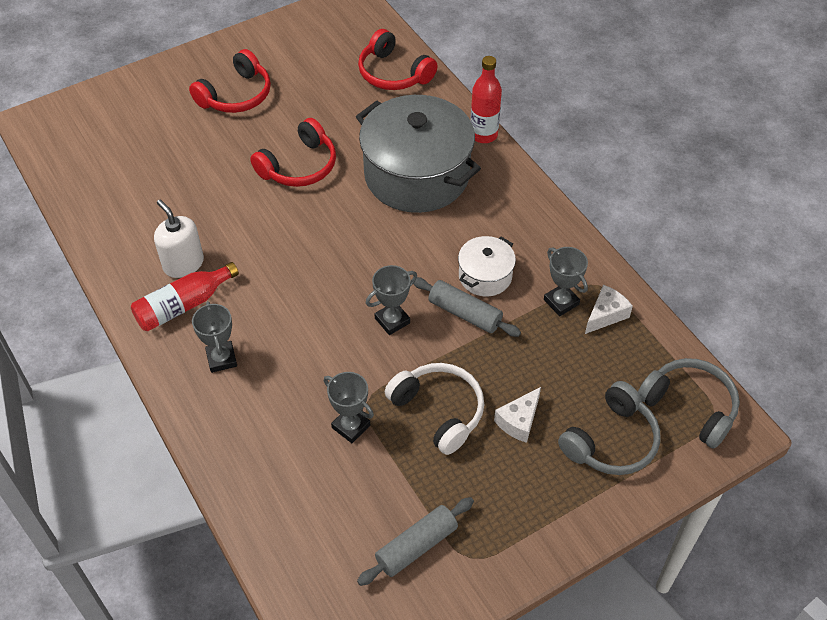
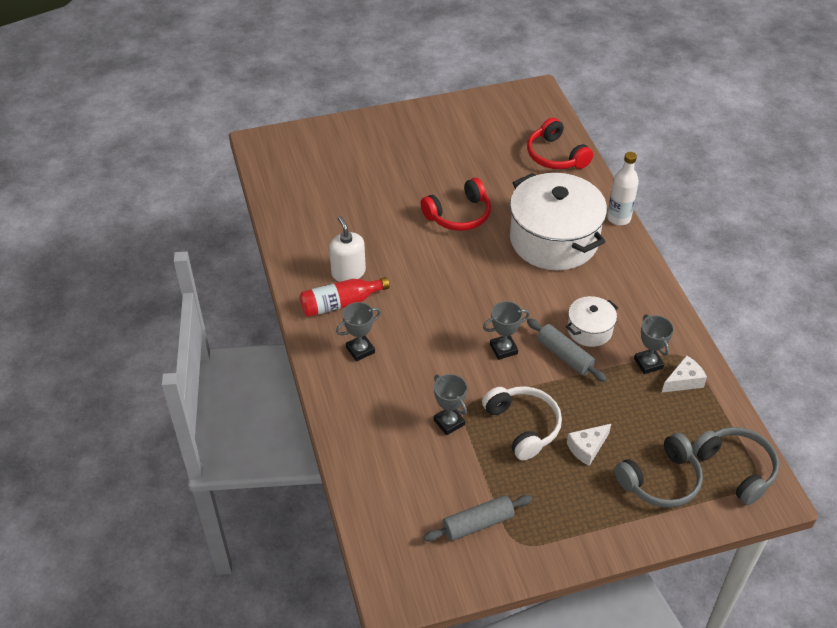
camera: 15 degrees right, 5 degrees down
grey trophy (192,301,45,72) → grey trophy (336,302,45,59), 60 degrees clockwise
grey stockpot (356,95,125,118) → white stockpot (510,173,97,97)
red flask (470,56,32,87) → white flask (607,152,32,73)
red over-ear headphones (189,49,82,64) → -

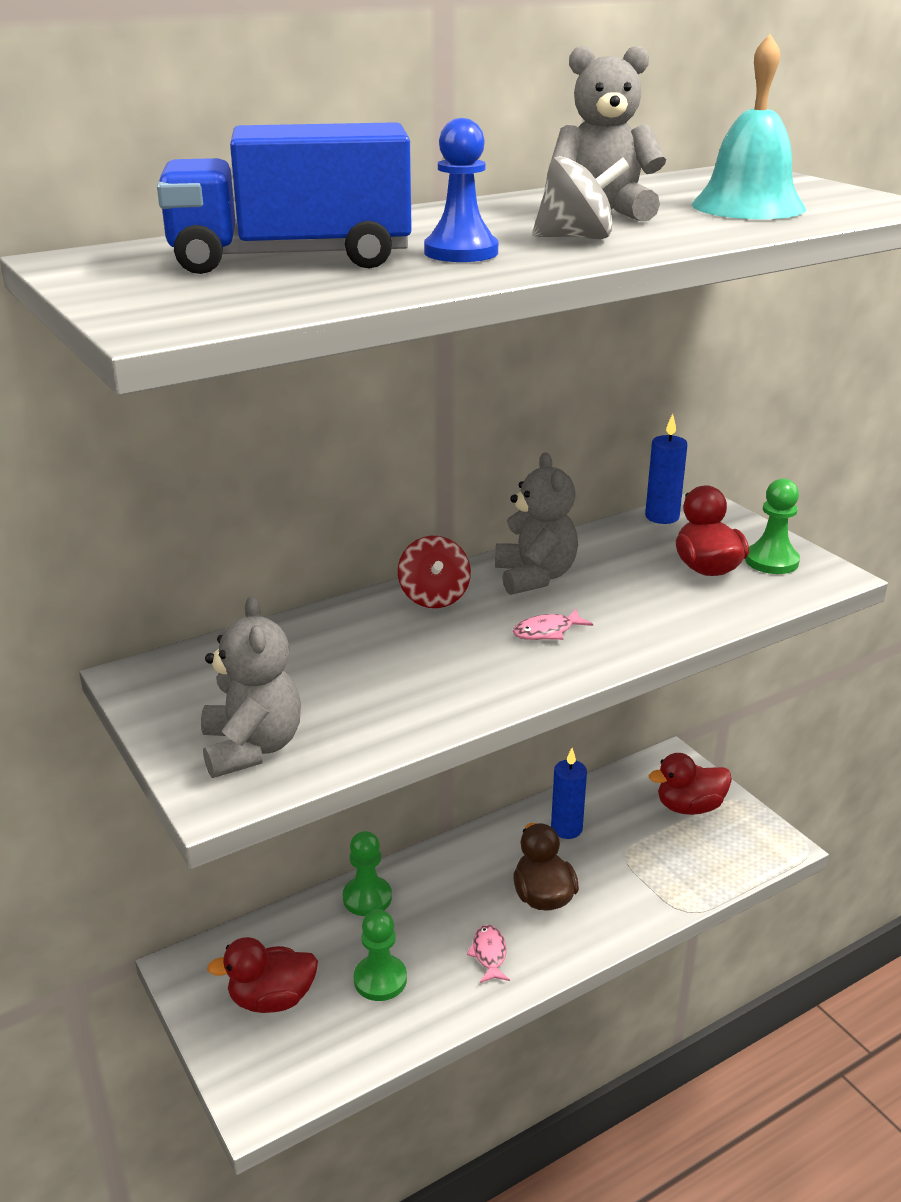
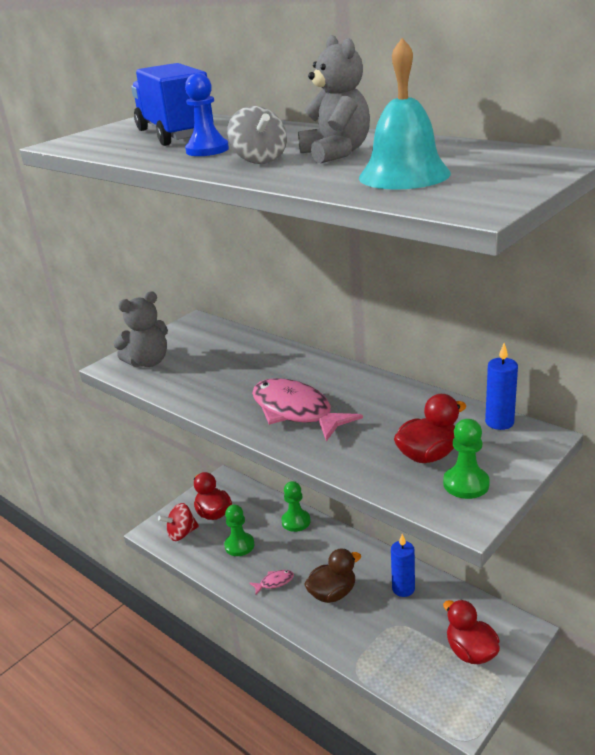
camera: 75 degrees right, 0 degrees up
red spinning top (398,536,73,72) → red spinning top (158,503,41,38), relocated
pink toy fish (513,609,80,31) → pink toy fish (252,378,111,63), x2.34
grey stuffed bear (495,452,83,143) → -

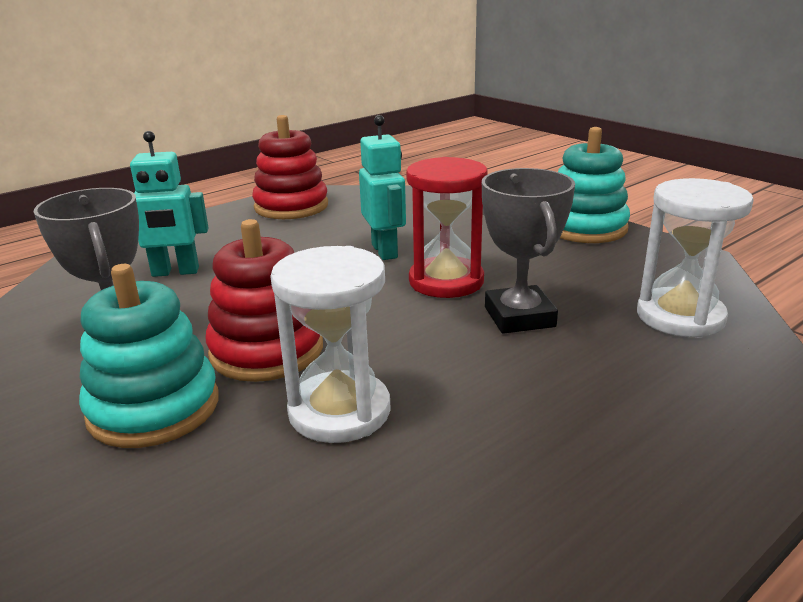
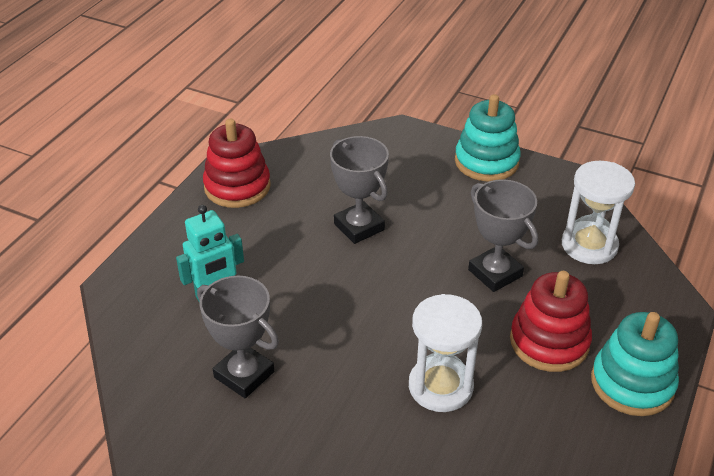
camera: 25 degrees left, 15 degrees up
aqua robot (359,115,47,145) → grey trophy (330,136,59,108)
red stacking rings (205,219,118,163) → red stacking rings (510,271,82,101), relocated
aqua stacking rings (79,264,139,184) → aqua stacking rings (591,312,88,104), relocated
red sand timer (406,157,82,141) → -

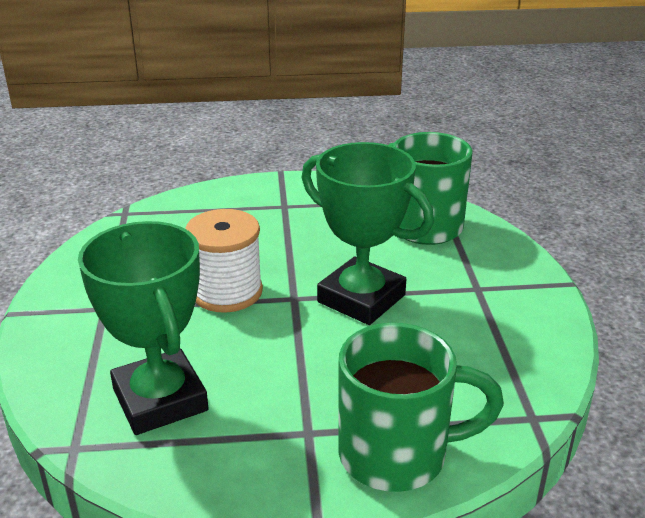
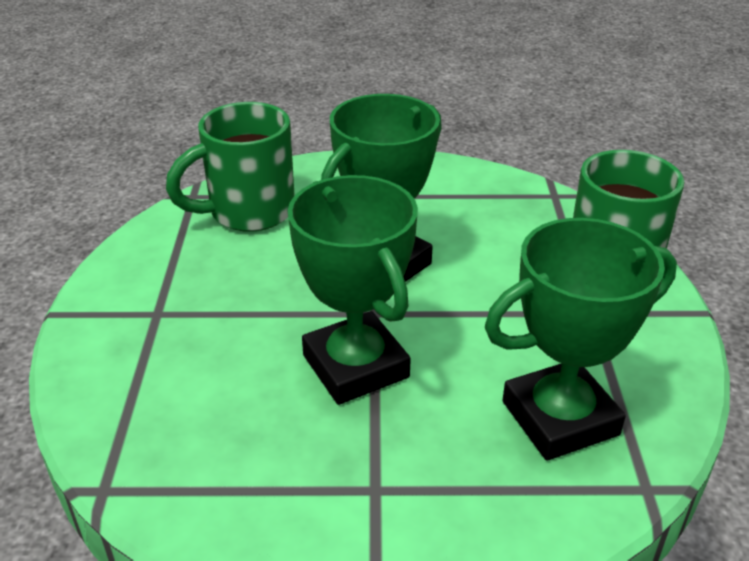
camera: 85 degrees left, 5 degrees up
white spool (185,209,78,104) → leaf-green trophy (288,175,130,230)

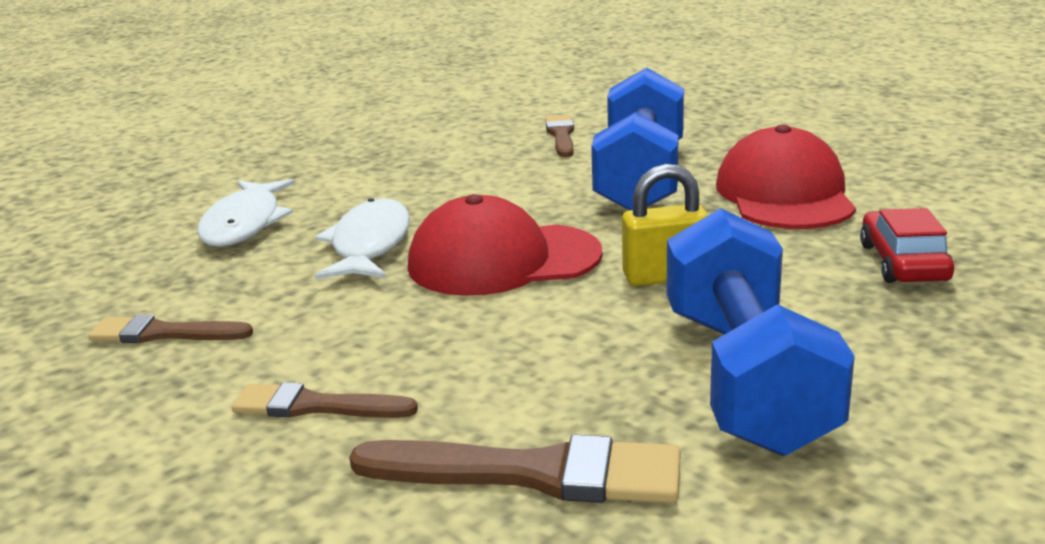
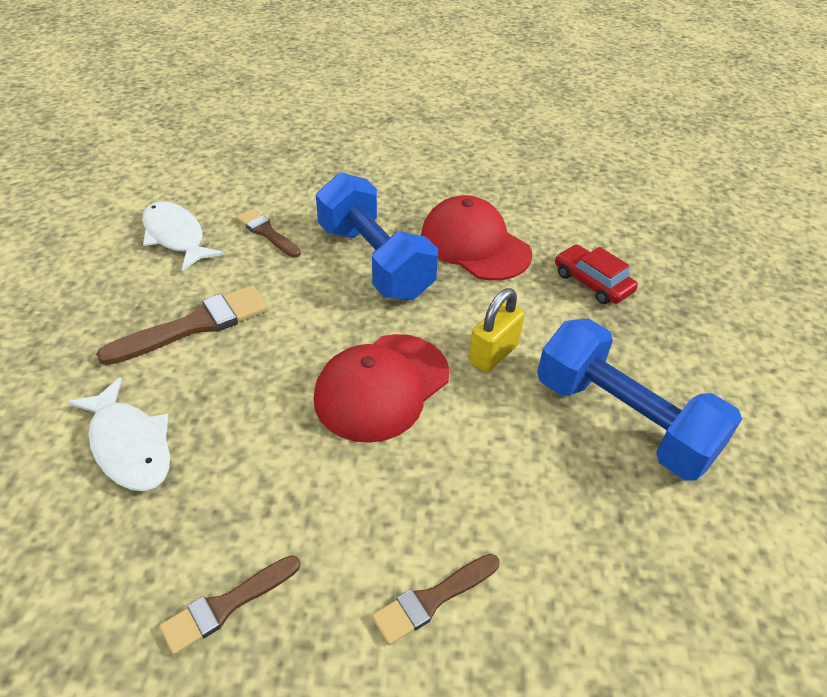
camera: 45 degrees left, 20 degrees up
dark brown brush (349,435,332,68) → dark brown brush (96,285,173,80), relocated
white toy fish (315,198,95,81) → white toy fish (142,201,82,70), relocated

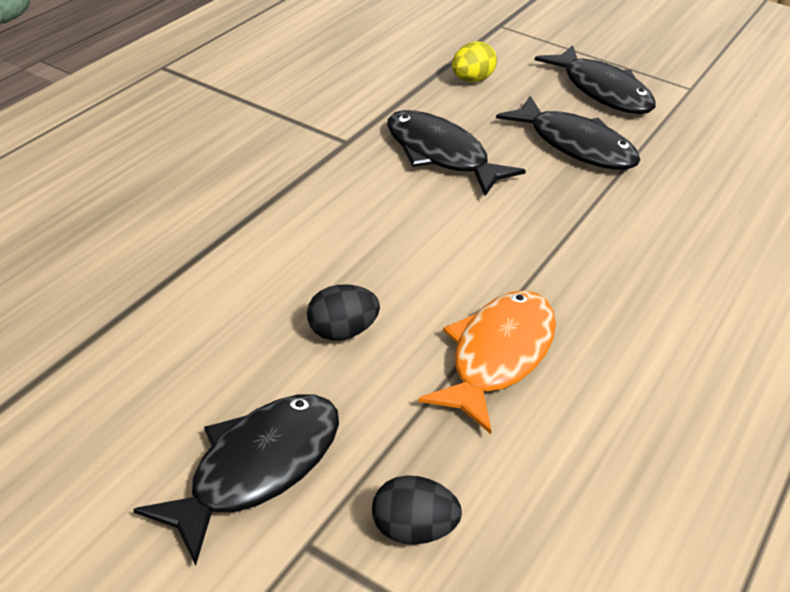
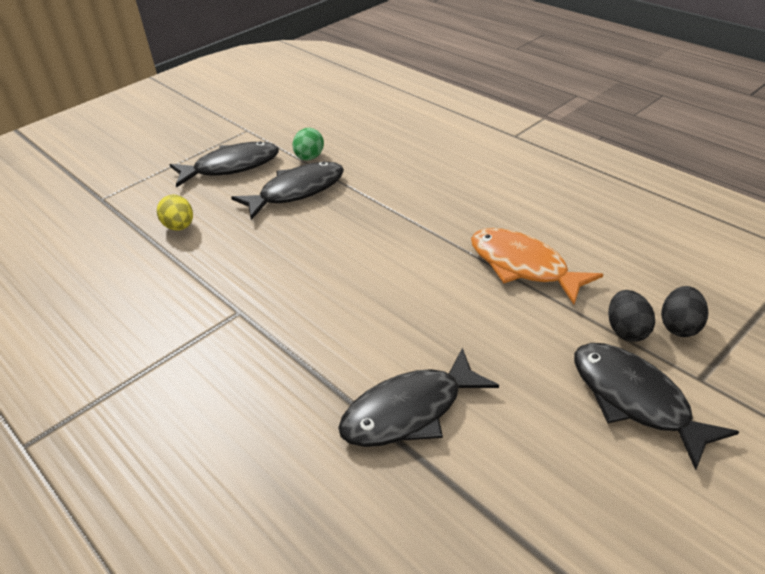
camera: 70 degrees left, 0 degrees up
- → leaf-green egg shape (292,128,32,33)
ebony toy fish (387,110,139,86) → ebony toy fish (338,347,161,100), relocated
ebony egg shape (307,284,73,56) → ebony egg shape (608,290,47,52), relocated

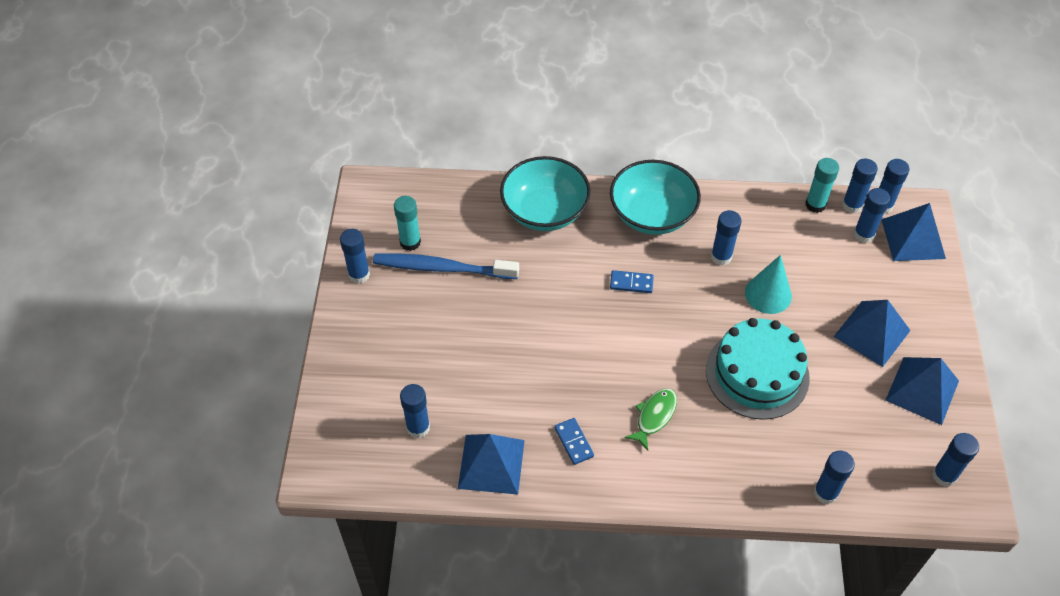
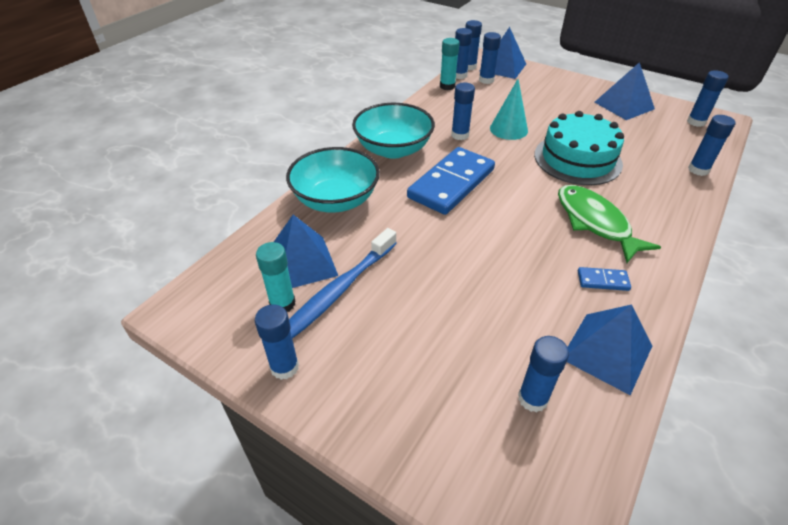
camera: 60 degrees left, 10 degrees down
blue pyramid (834,300,77,67) → blue pyramid (274,215,64,73), relocated
blue domino piece (610,270,44,23) → blue domino piece (407,147,88,68), x2.38
leaf-green toy fish (624,388,53,63) → leaf-green toy fish (558,185,103,78), x1.68

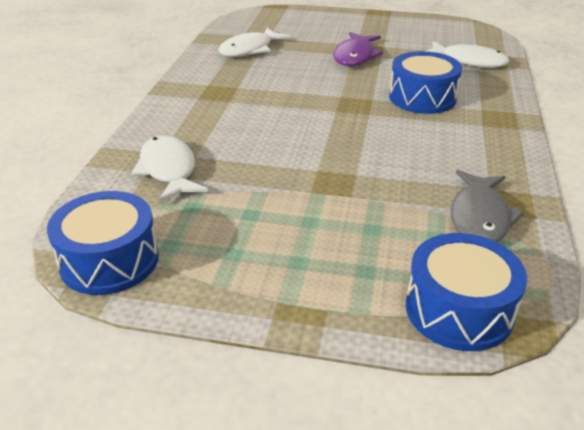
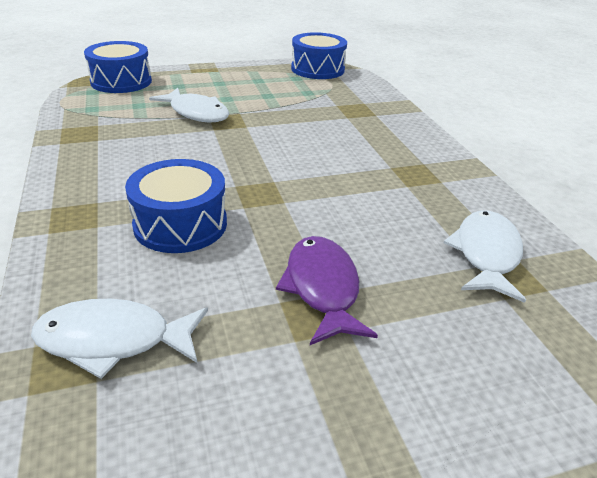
camera: 150 degrees right, 0 degrees up
white toy fish (132,135,76,67) → white toy fish (149,88,80,35), relocated
grey toy fish (450,170,74,72) → -

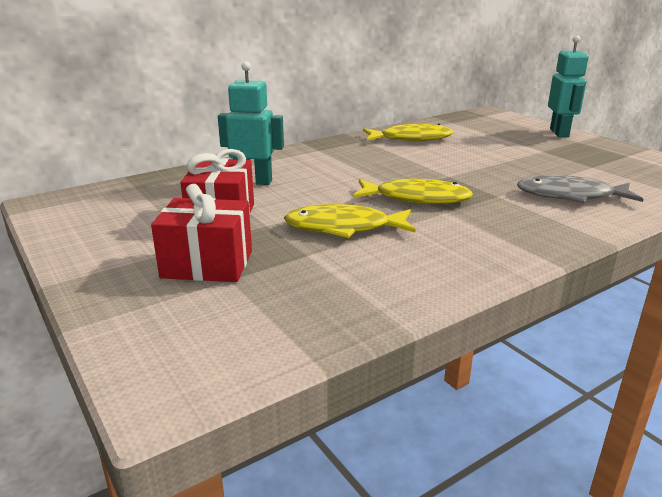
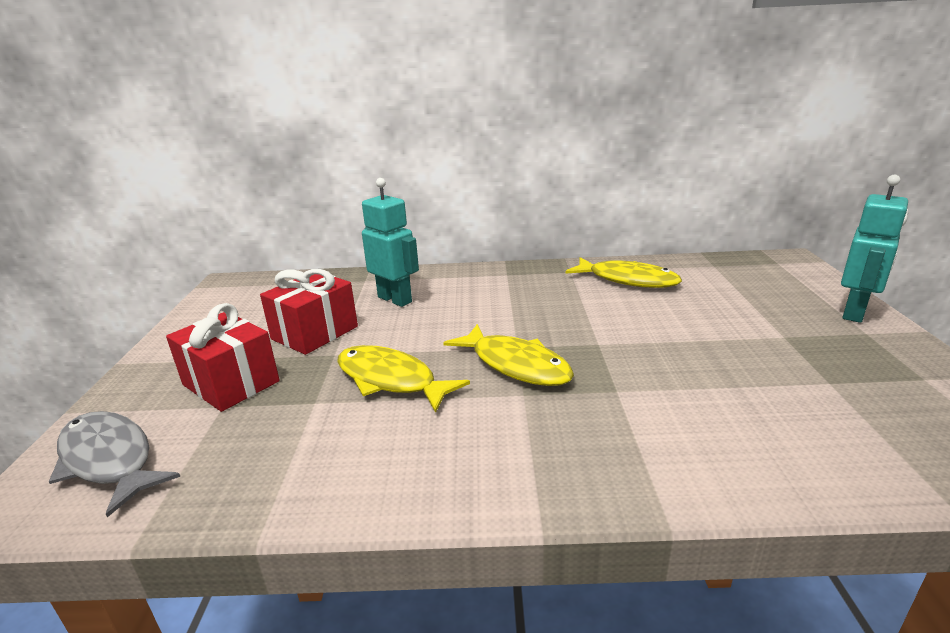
camera: 35 degrees right, 0 degrees up
grey toy fish (517,175,126,28) → grey toy fish (49,411,131,106), relocated

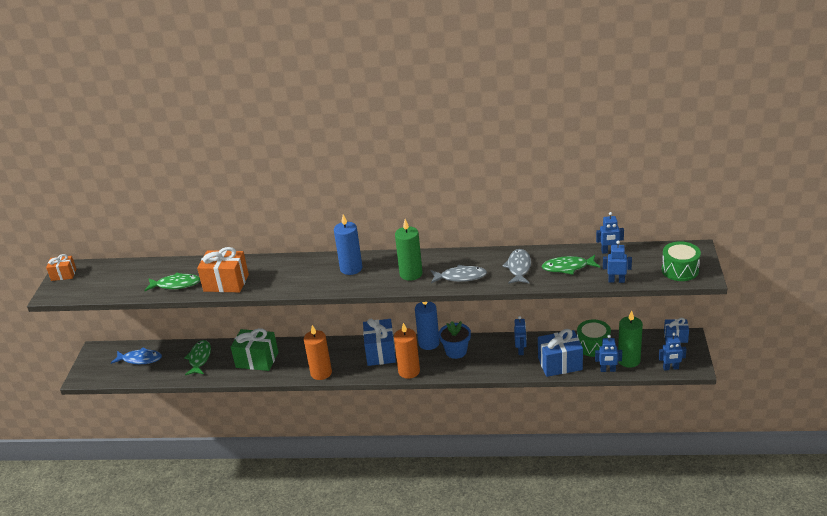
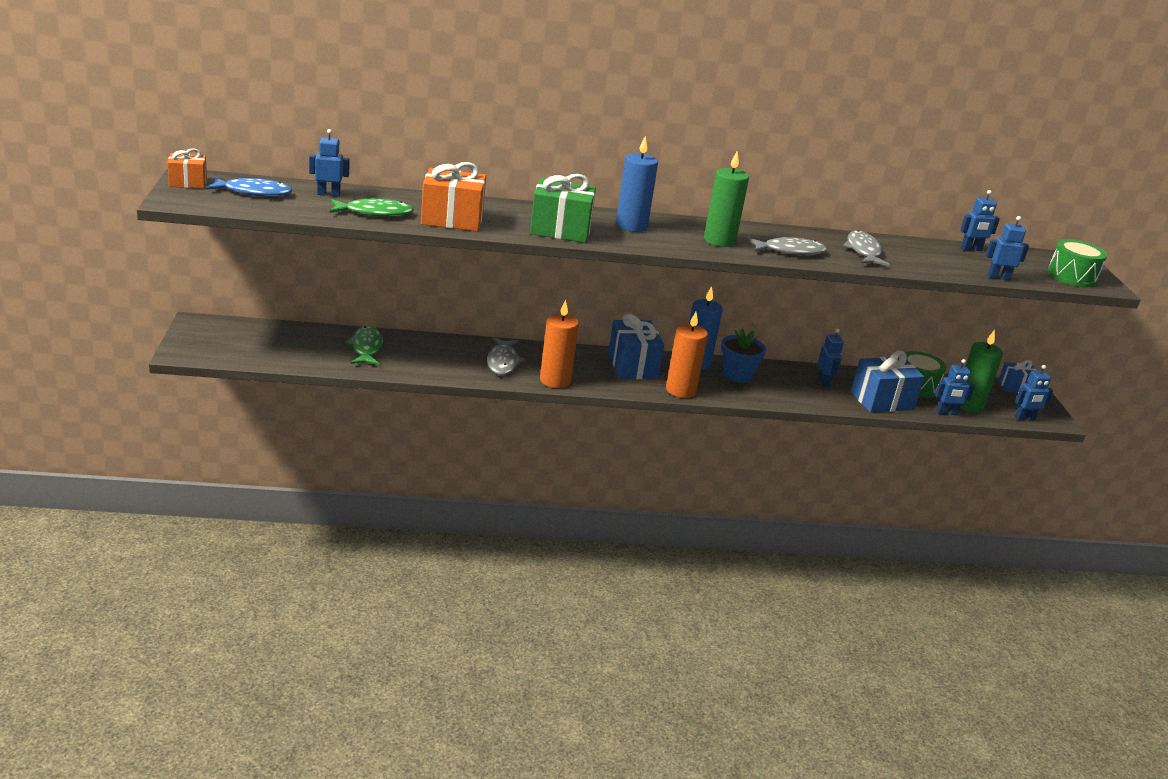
camera: 15 degrees left, 5 degrees down
blue toy fish (111,347,51,17) → blue toy fish (206,177,86,20), relocated
- → blue robot (309,129,41,68)
- → grey toy fish (487,337,38,38)
leaf-green gift (231,328,48,43) → leaf-green gift (530,174,66,69), relocated
leaf-green toy fish (542,255,58,20) → -

